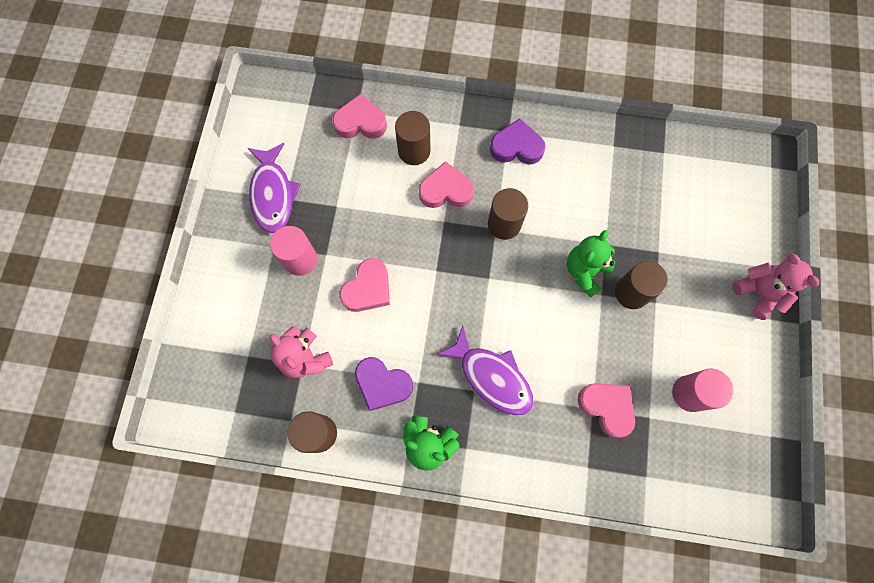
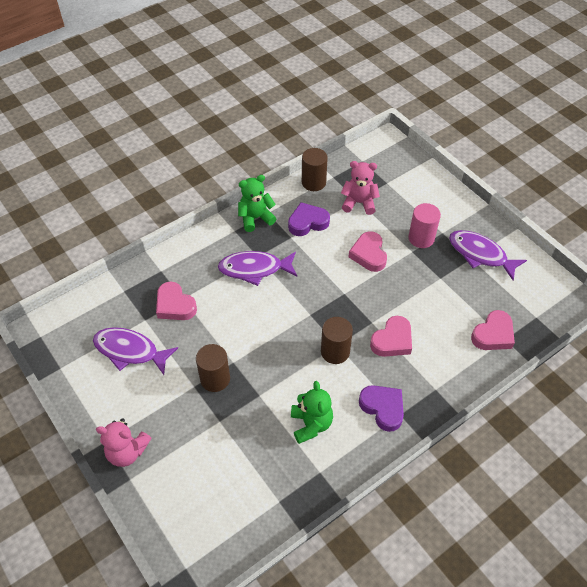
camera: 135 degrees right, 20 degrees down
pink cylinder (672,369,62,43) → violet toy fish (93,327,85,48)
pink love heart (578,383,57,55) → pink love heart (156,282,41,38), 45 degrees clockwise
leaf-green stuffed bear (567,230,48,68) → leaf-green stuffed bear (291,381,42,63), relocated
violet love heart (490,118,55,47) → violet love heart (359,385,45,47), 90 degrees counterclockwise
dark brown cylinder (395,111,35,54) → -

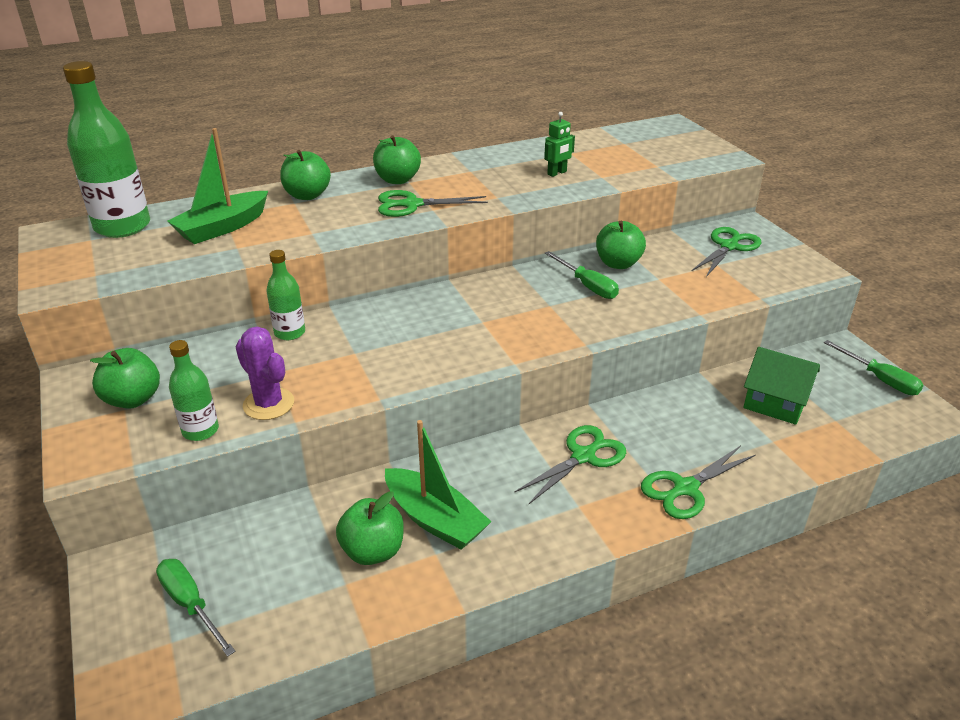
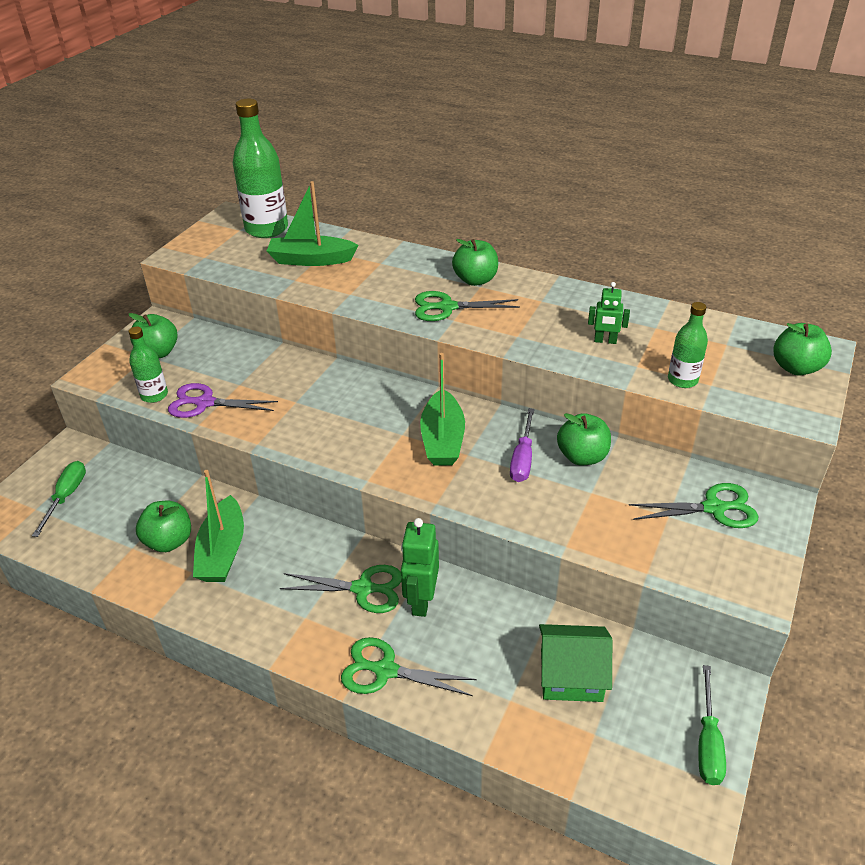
camera: 50 degrees right, 5 degrees up
violet cactus (235,327,59,93) → violet pair of scissors (168,383,110,35)
- → leaf-green robot (401,518,38,99)
leaf-green pair of scissors (378,190,110,27) → leaf-green pair of scissors (415,291,105,30), 45 degrees counterclockwise
- → leaf-green sailboat (420,353,45,113)
leaf-green screwdriver (545,251,74,48) → violet screwdriver (510,408,25,74)
leaf-green cottage (743,347,77,78) → leaf-green cottage (539,624,73,78), 75 degrees counterclockwise
leaf-green flask (266,250,39,90) → leaf-green flask (668,302,40,86), relocated
leaf-green apple fruit (280,150,51,50) → leaf-green apple fruit (773,323,59,53), relocated

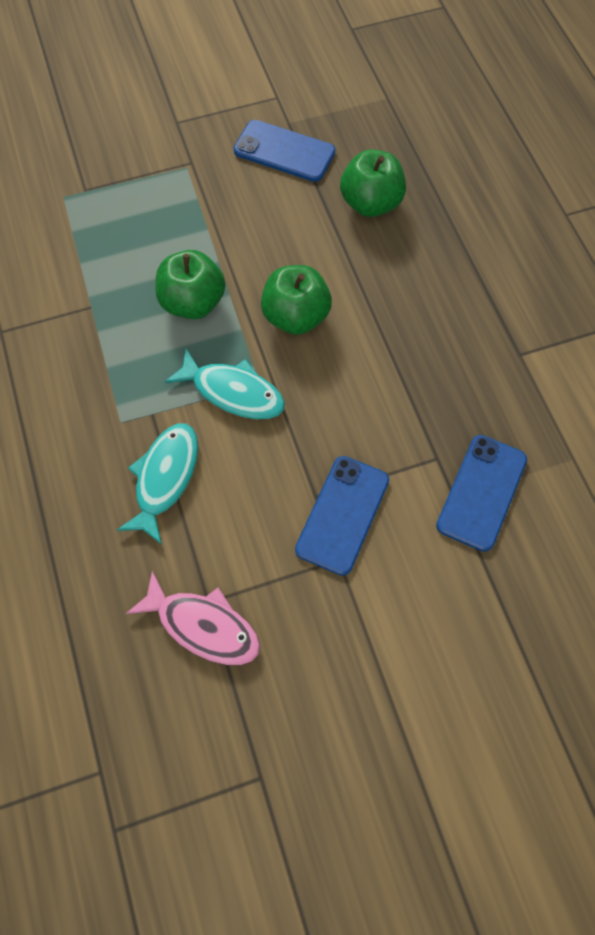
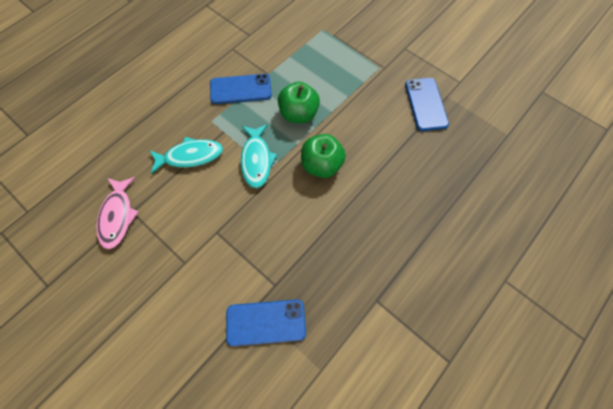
camera: 60 degrees right, 0 degrees up
blue smartphone (295,456,94,120) → blue smartphone (210,74,62,30), relocated
leaf-green apple fruit (340,150,66,67) → -

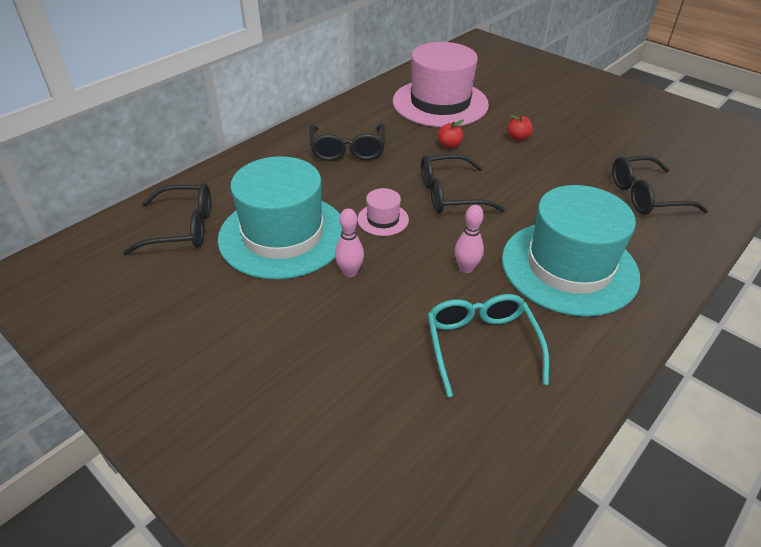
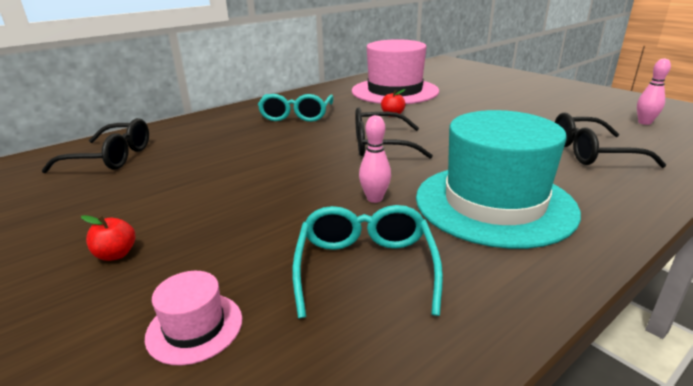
camera: 10 degrees right, 15 degrees down
red apple fruit (507,114,26,27) → red apple fruit (81,215,54,46), relocated
pink top hat (357,188,52,48) → pink top hat (145,271,97,94), relocated
ebony glasses (309,123,76,38) → aqua glasses (257,94,77,28)
pink bowling pin (335,208,29,69) → pink bowling pin (637,58,34,67), relocated
aqua top hat (218,156,124,124) → -

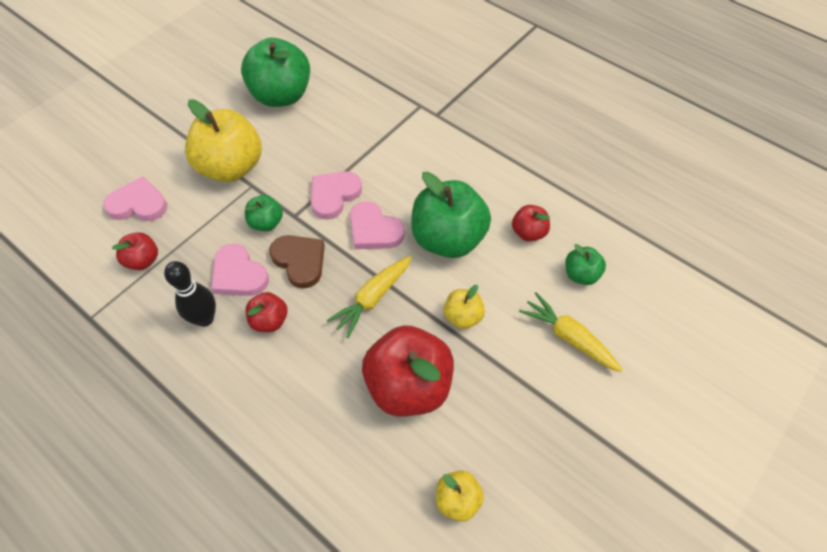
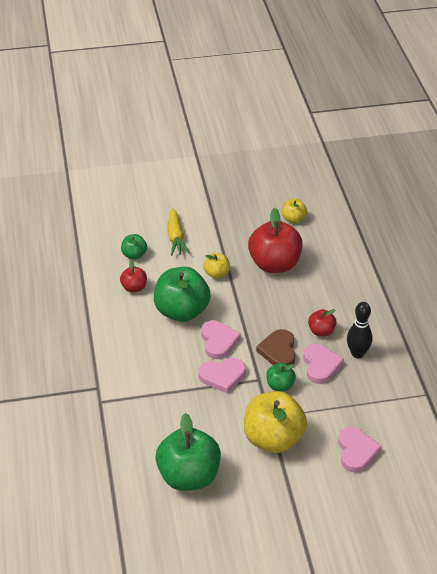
camera: 140 degrees left, 15 degrees down
pink love heart (103,176,64,45) → pink love heart (338,427,44,46), 135 degrees counterclockwise
red apple fruit (112,232,46,38) → -
bright yellow carrot (326,256,86,82) → -

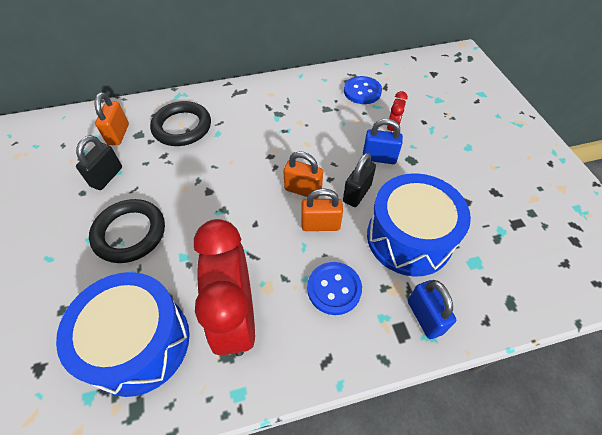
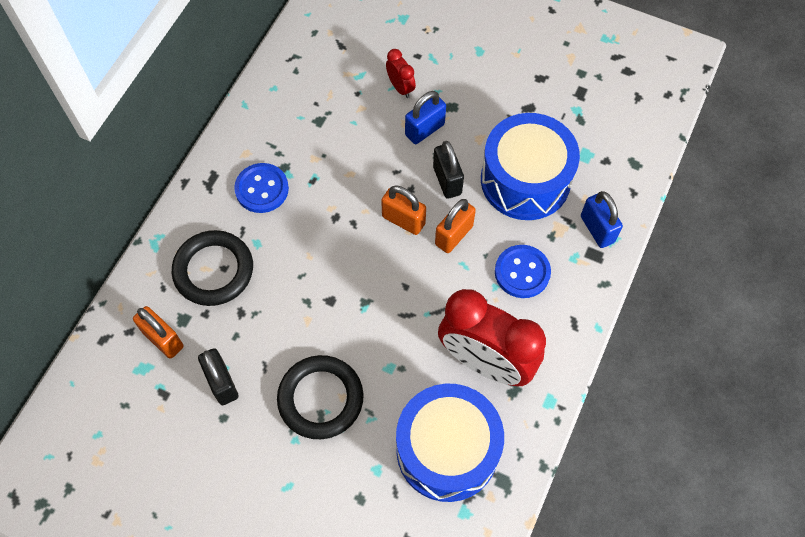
camera: 50 degrees left, 10 degrees up
blue button (344,76,38,28) → blue button (234,163,55,50), relocated
bright orange small lock (283,151,40,48) → bright orange small lock (381,185,45,50), 60 degrees clockwise
blue small lock (408,280,48,59) → blue small lock (581,191,42,57), 45 degrees clockwise

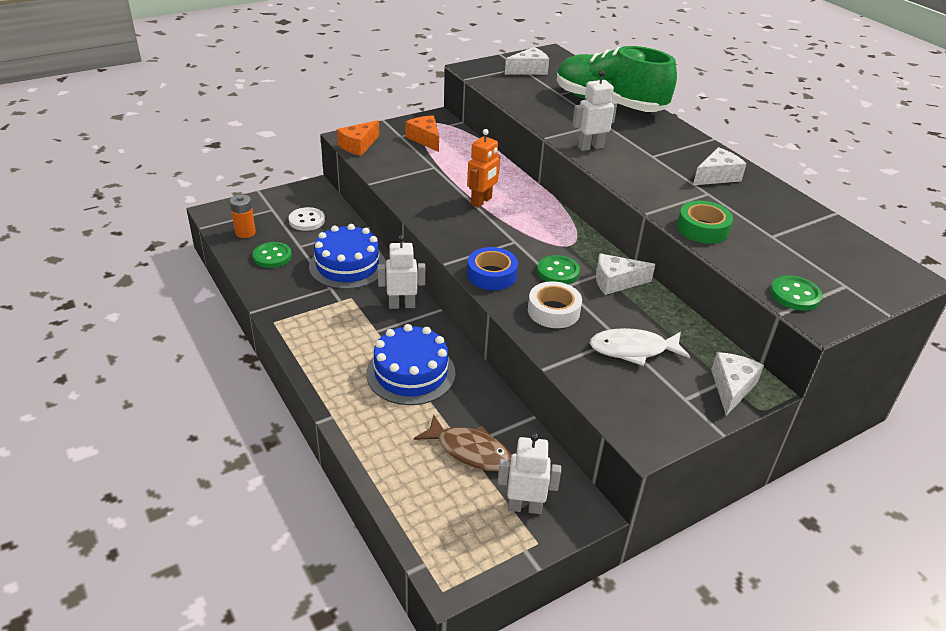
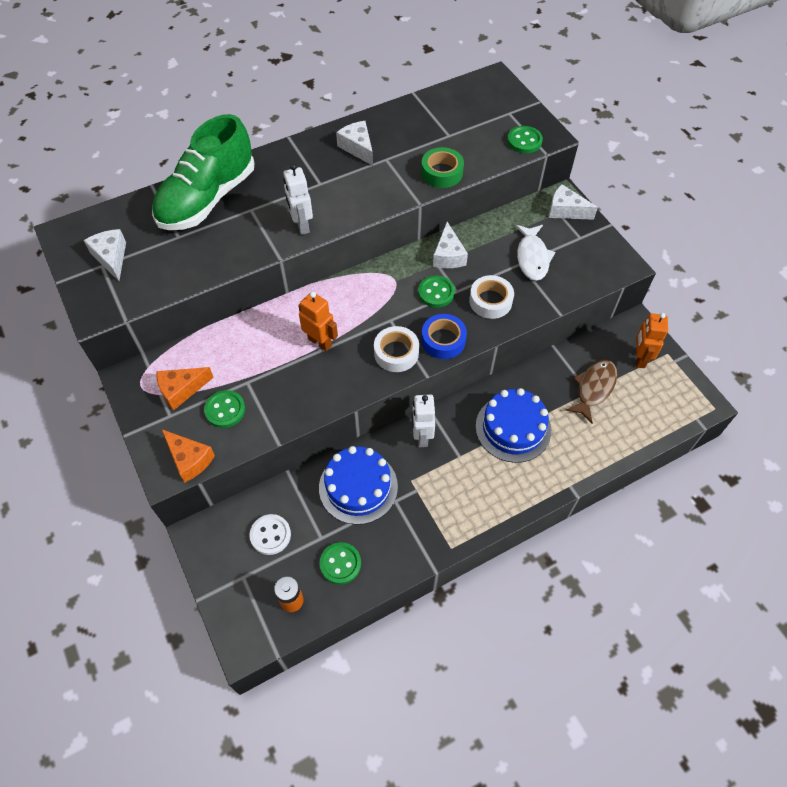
camera: 85 degrees left, 20 degrees up
- → leaf-green button (204,390,41,38)
- → white roll of tape (374,326,45,46)
white robot (498,433,63,81) → bright orange robot (636,313,32,55)

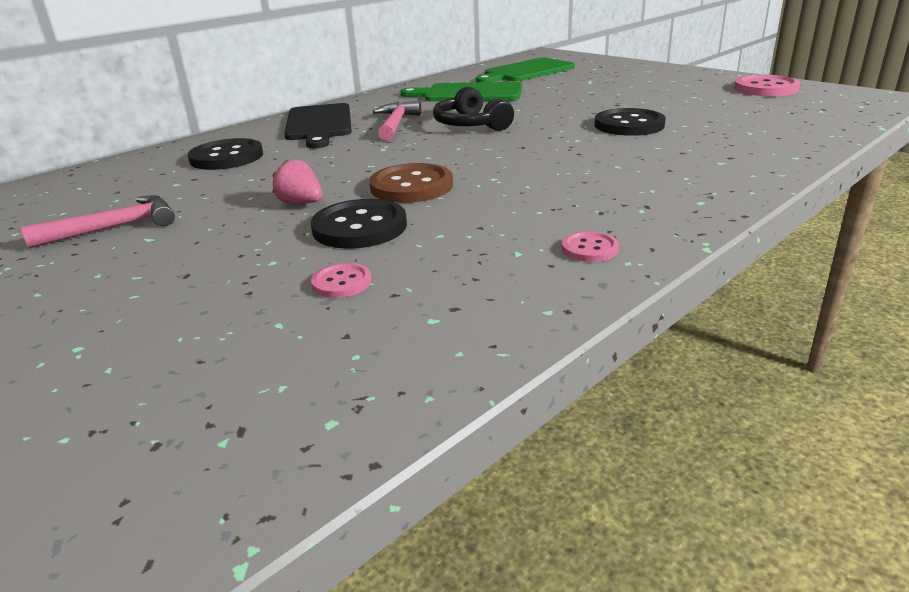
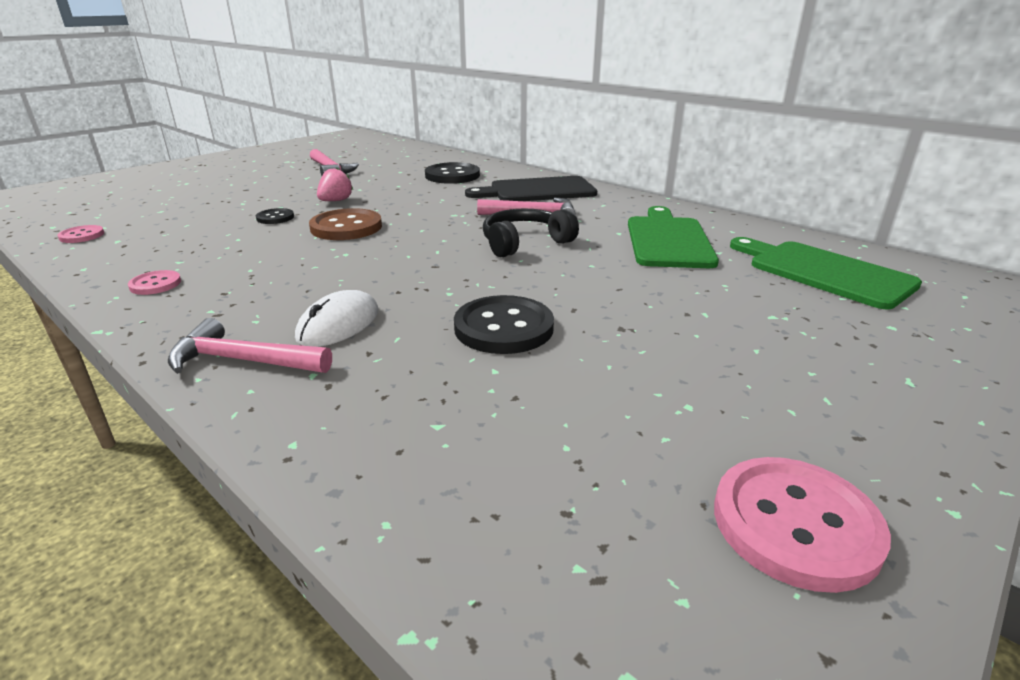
camera: 85 degrees right, 0 degrees up
pink button (311,263,60,35) → pink button (57,225,47,18), relocated
- → pink carpenter's hammer (168,318,164,56)
ebony button (311,199,96,50) → ebony button (256,208,38,16), x0.53
- → white computer mouse (295,290,83,57)

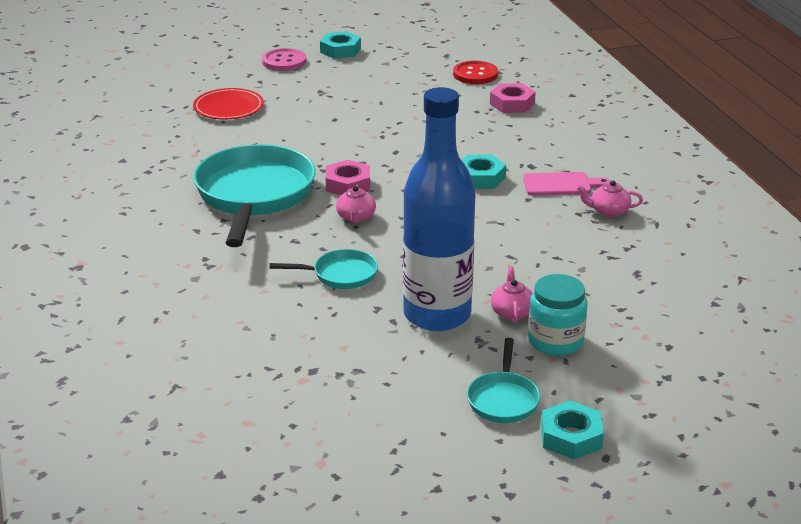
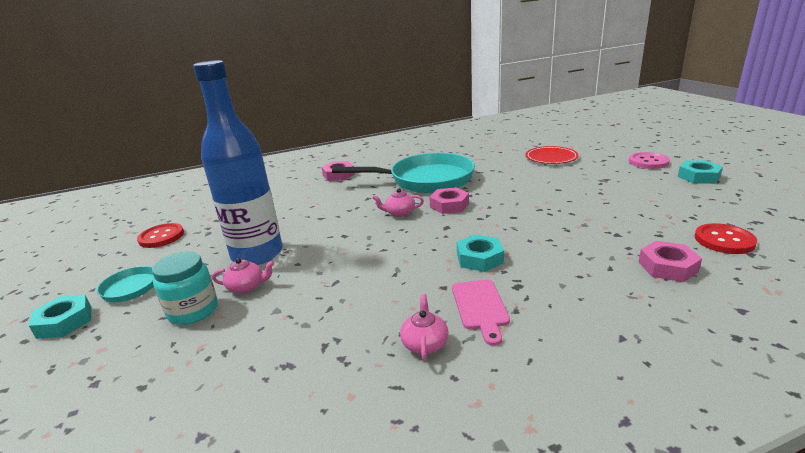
camera: 90 degrees right, 5 degrees down
- → red button (137,223,47,25)
- → pink nut (322,161,33,20)
aqua pan (269,249,109,40) → -

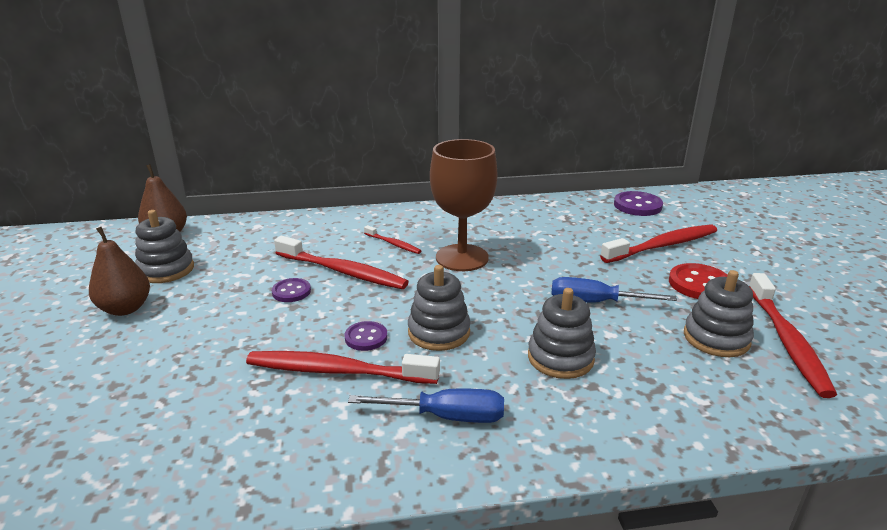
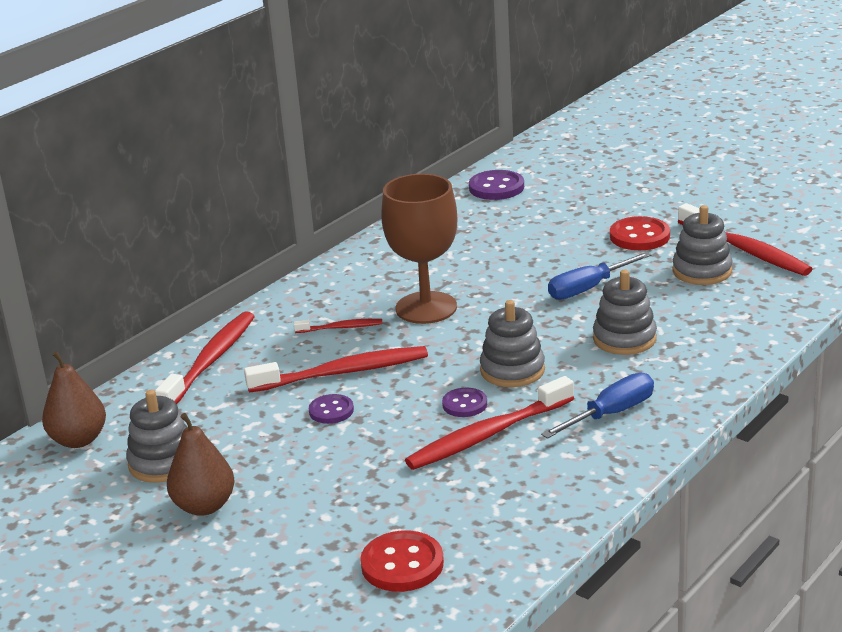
camera: 40 degrees left, 0 degrees up
red dental brush (600,225,117,38) → red dental brush (155,311,100,93), relocated
- → red button (360,530,84,62)

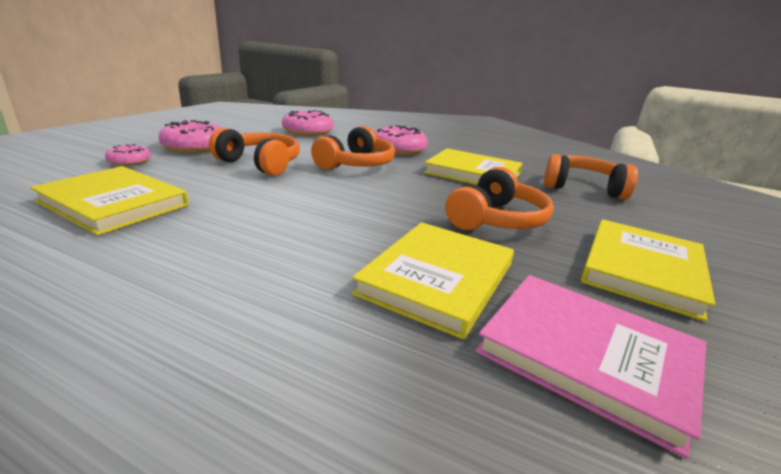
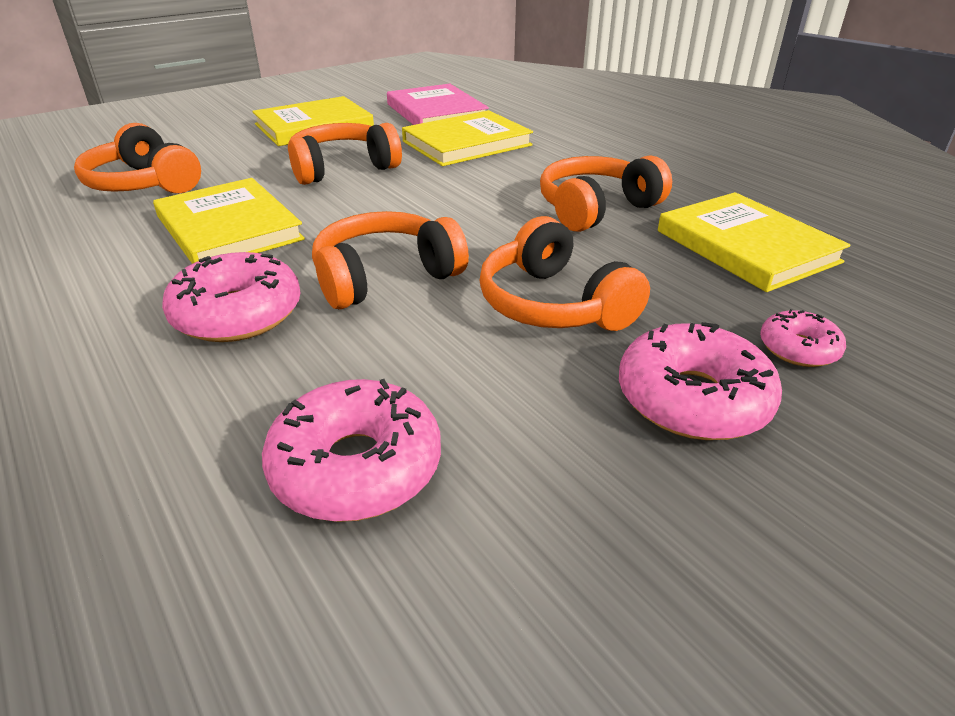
camera: 150 degrees left, 10 degrees up
- → bright orange over-ear headphones (540,155,132,77)

